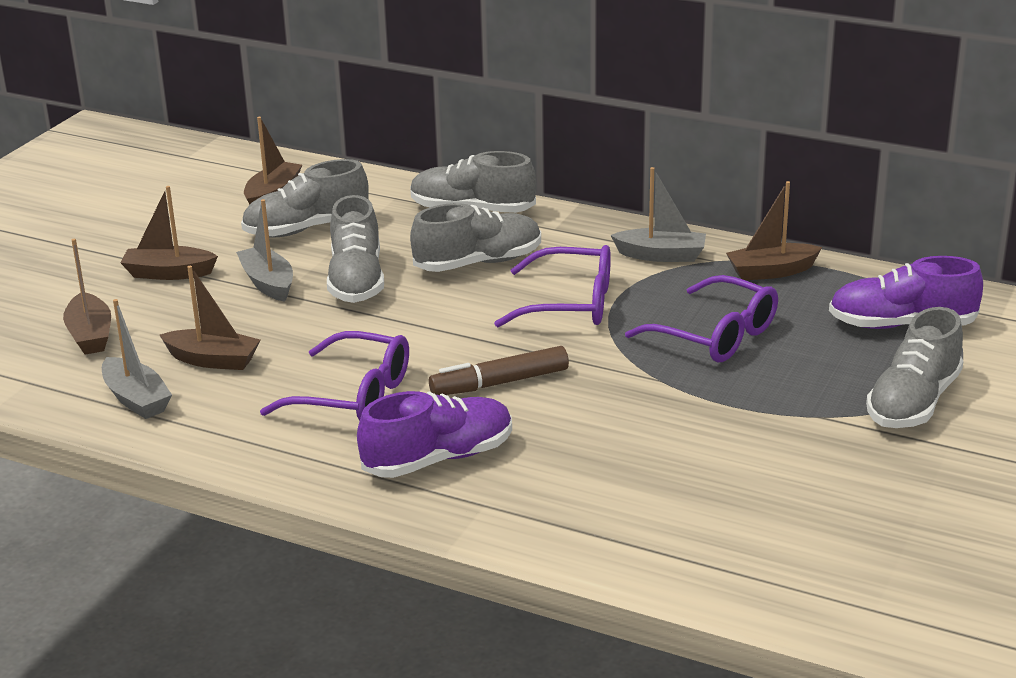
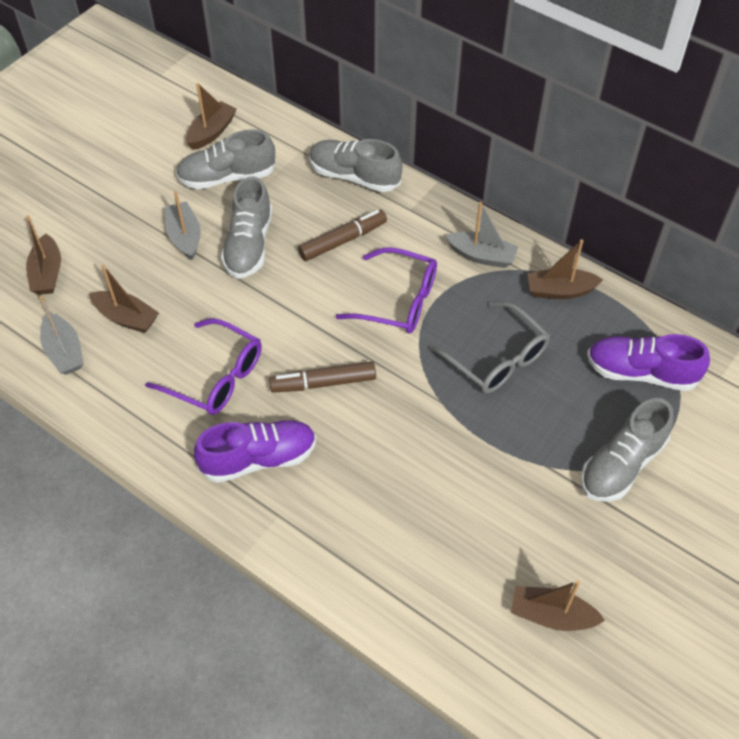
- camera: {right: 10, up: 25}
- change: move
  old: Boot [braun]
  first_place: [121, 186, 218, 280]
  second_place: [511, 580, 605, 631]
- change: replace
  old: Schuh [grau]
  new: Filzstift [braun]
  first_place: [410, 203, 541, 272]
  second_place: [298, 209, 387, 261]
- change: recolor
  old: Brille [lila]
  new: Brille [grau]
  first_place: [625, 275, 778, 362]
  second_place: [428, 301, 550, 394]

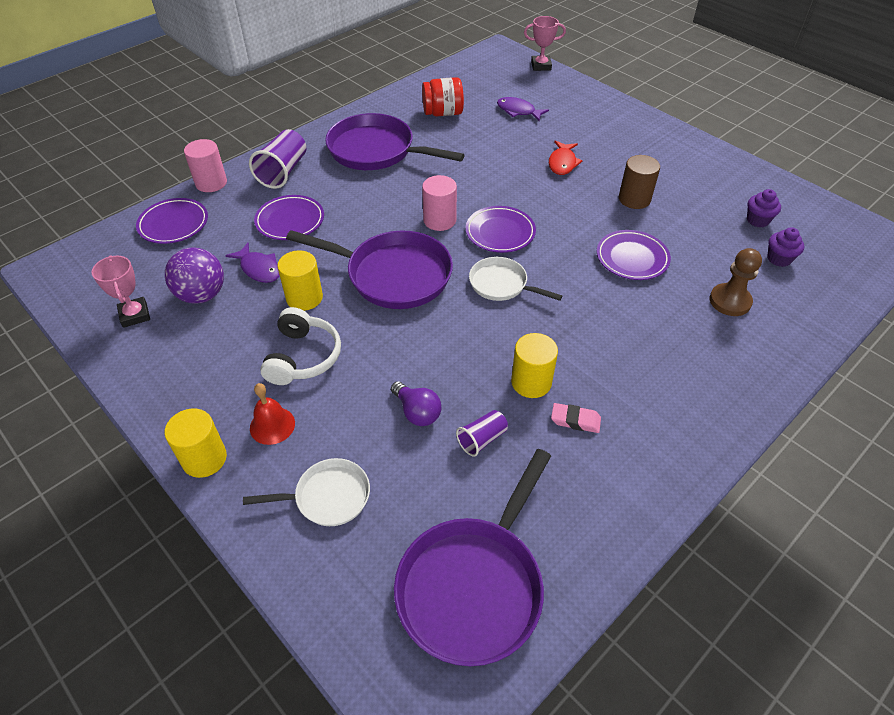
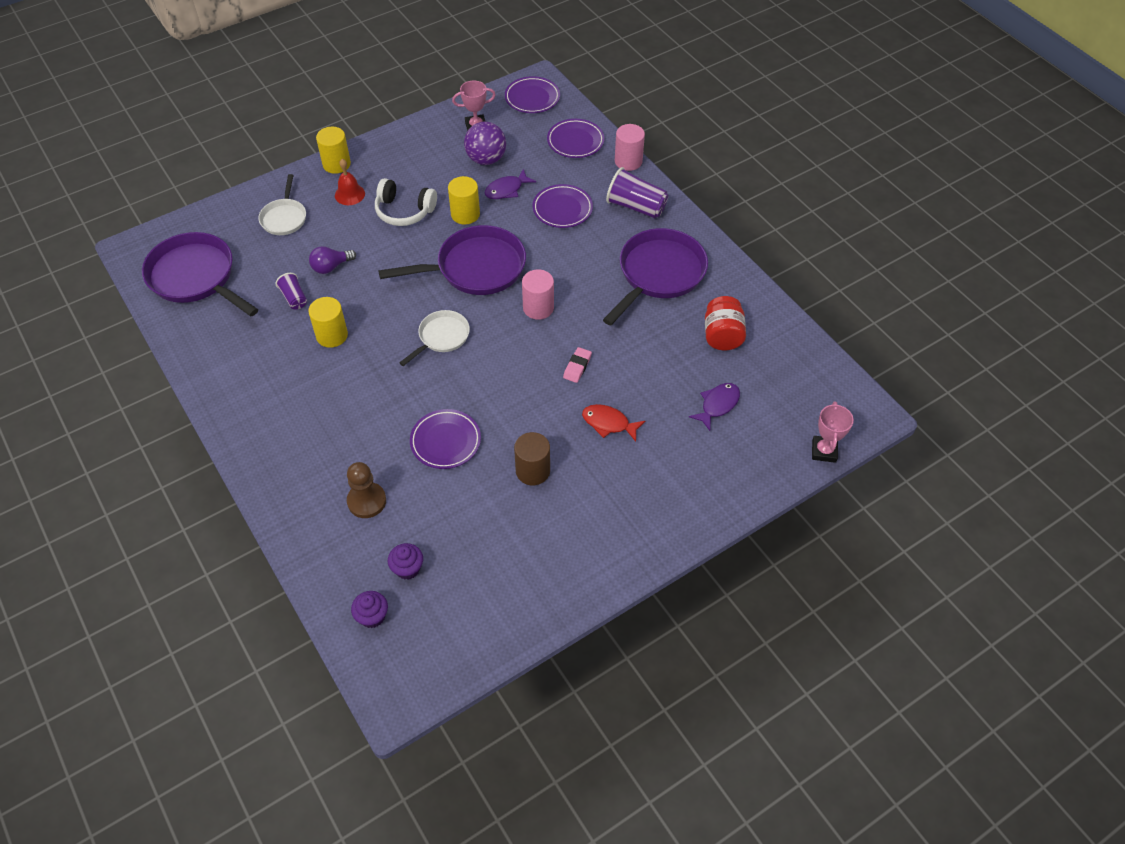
- camera: {right: 100, up: 5}
- change: rotate
  old: Pfanne [lila]
  first_place: [286, 230, 453, 309]
  second_place: [378, 225, 526, 295]
  degrees: -135
- change: move
  old: Teller [lila]
  first_place: [465, 206, 536, 253]
  second_place: [505, 76, 560, 113]
- change: move
  old: Radiergummi [rosa]
  first_place: [551, 403, 601, 433]
  second_place: [563, 347, 592, 383]
- change: move
  old: Muffin [lila]
  first_place: [747, 189, 781, 227]
  second_place: [351, 591, 388, 628]

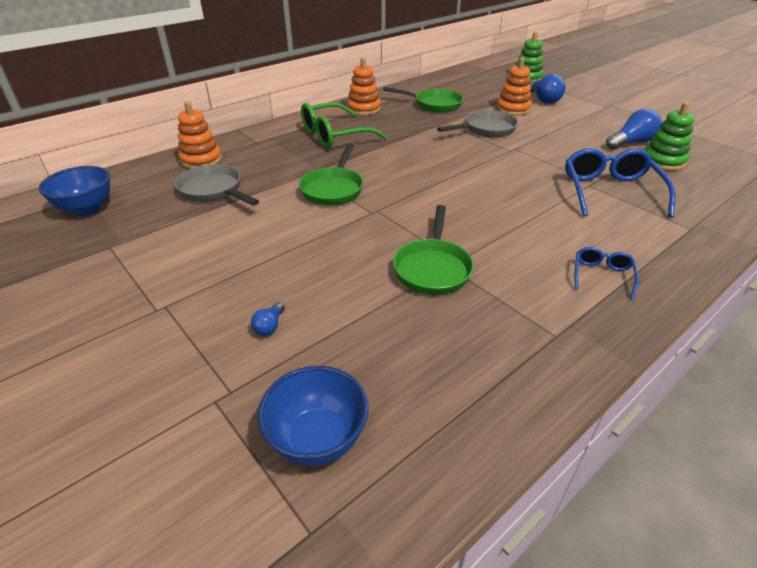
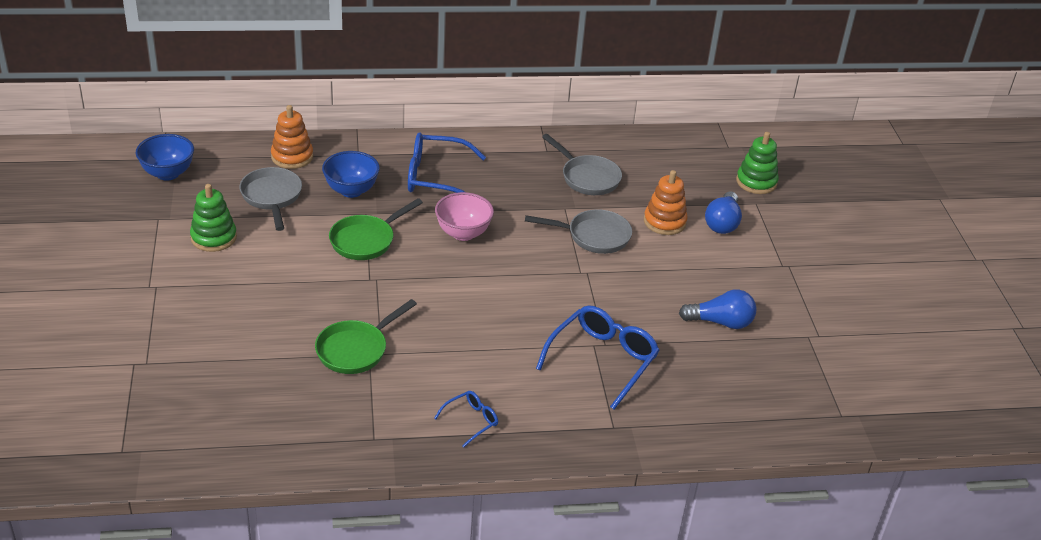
- camera: {right: 30, up: 0}
- change: delete
  old: Glühbirne [blau]
  first_place: [251, 301, 285, 336]
- change: move
  old: Schüssel [blau]
  first_place: [257, 366, 369, 466]
  second_place: [322, 151, 380, 198]
- change: recolor
  old: Brille [grün]
  new: Brille [blau]
  first_place: [301, 102, 387, 148]
  second_place: [408, 132, 486, 193]
- change: delete
  old: Stapelspielzeug [orange]
  first_place: [347, 57, 381, 115]
- change: recolor
  old: Pfanne [grün]
  new: Pfanne [grau]
  first_place: [383, 87, 463, 113]
  second_place: [542, 134, 622, 195]
- change: move
  old: Stapelspielzeug [grün]
  first_place: [644, 102, 694, 171]
  second_place: [190, 184, 237, 252]
- change: insert
  new: Schüssel [rosa]
  second_place: [435, 192, 494, 241]

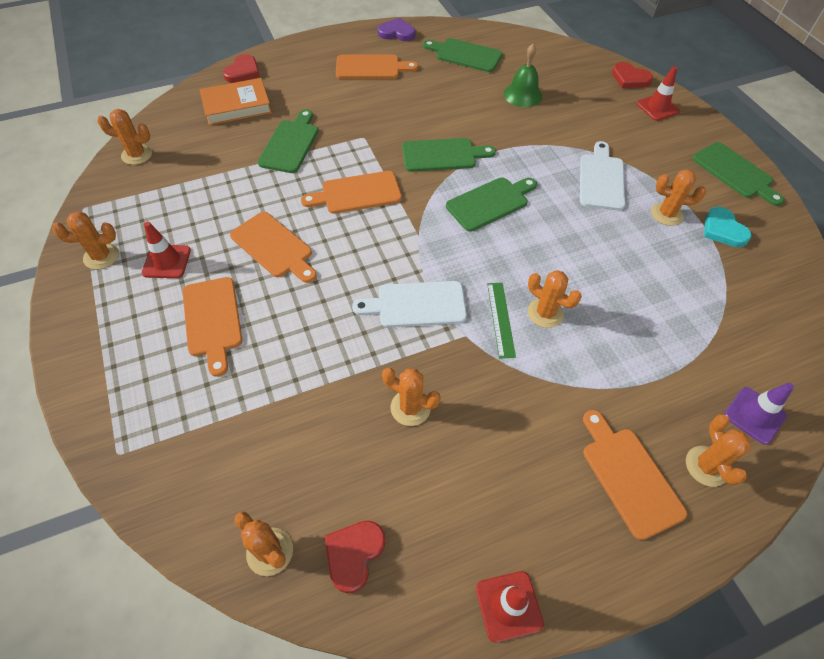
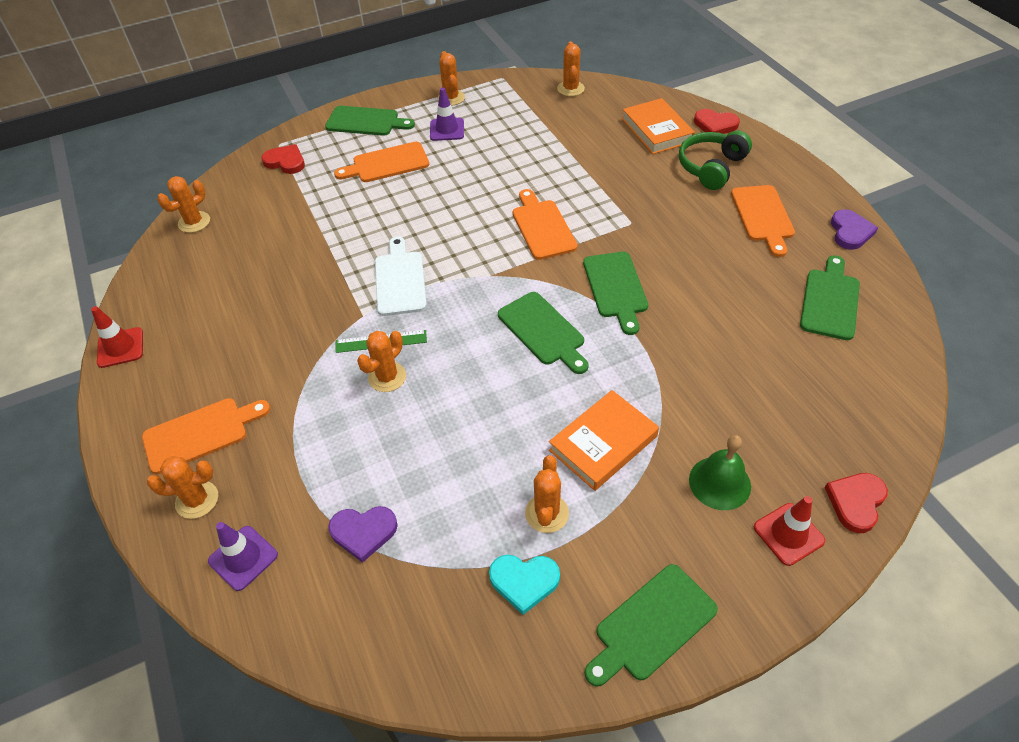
- camera: {right: 90, up: -5}
- change: recolor
  old: Leitkegel [rot]
  new: Leitkegel [lila]
  first_place: [142, 222, 191, 278]
  second_place: [430, 88, 464, 141]
- change: delete
  old: Schneidebrett [orange]
  first_place: [230, 212, 317, 283]
- change: move
  old: Schneidebrett [grün]
  first_place: [258, 109, 318, 173]
  second_place: [325, 106, 415, 136]
- change: move
  old: Herz [rot]
  first_place: [324, 520, 385, 593]
  second_place: [261, 144, 305, 174]
- change: delete
  old: Kaktus [orange]
  first_place: [382, 368, 441, 426]
- change: move
  old: Glocke [grün]
  first_place: [504, 44, 542, 107]
  second_place: [689, 435, 751, 510]
- change: replace
  old: Schneidebrett [weiß]
  new: Buch [orange]
  first_place: [580, 141, 625, 211]
  second_place: [549, 390, 659, 491]
- change: rotate
  old: Herz [türkis]
  first_place: [704, 207, 752, 247]
  second_place: [489, 555, 560, 615]
  degrees: -150
- change: insert
  new: Herz [lila]
  second_place: [328, 506, 398, 563]
- change: insert
  new: Kopfhörer [grün]
  second_place: [679, 131, 752, 190]

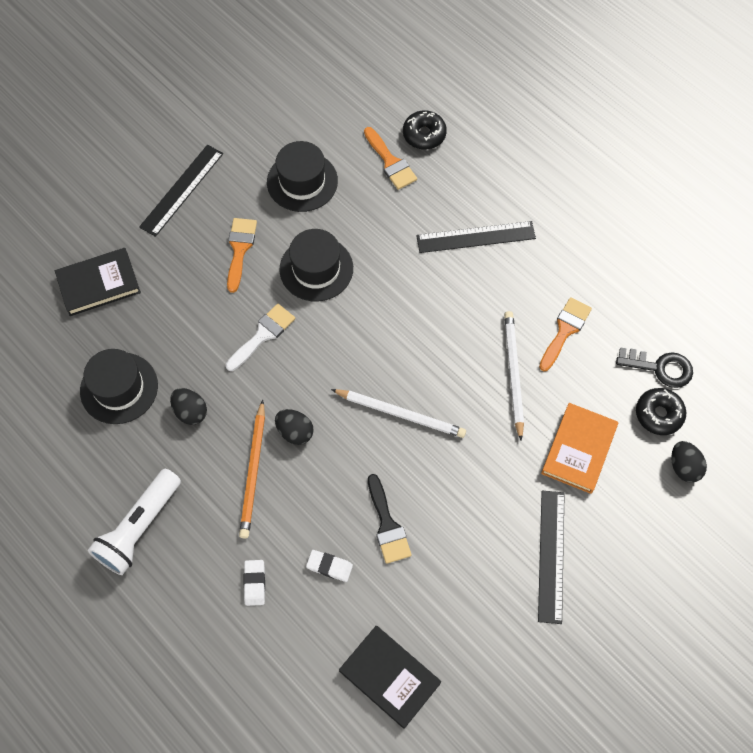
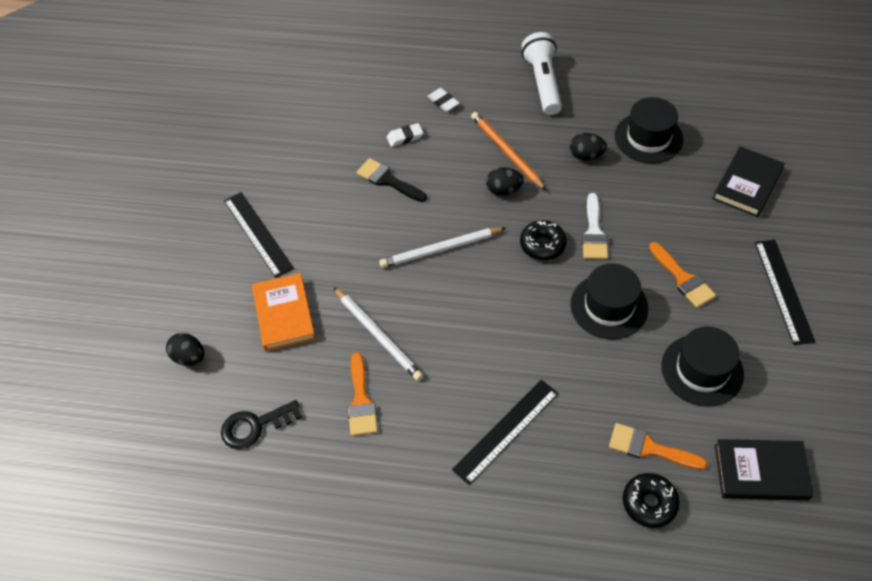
- camera: {right: 145, up: -10}
- change: move
  old: Buch [schwarz]
  first_place: [339, 626, 441, 729]
  second_place: [715, 439, 814, 501]
- change: move
  old: Donut [schwarz]
  first_place: [636, 388, 686, 435]
  second_place: [520, 220, 567, 260]

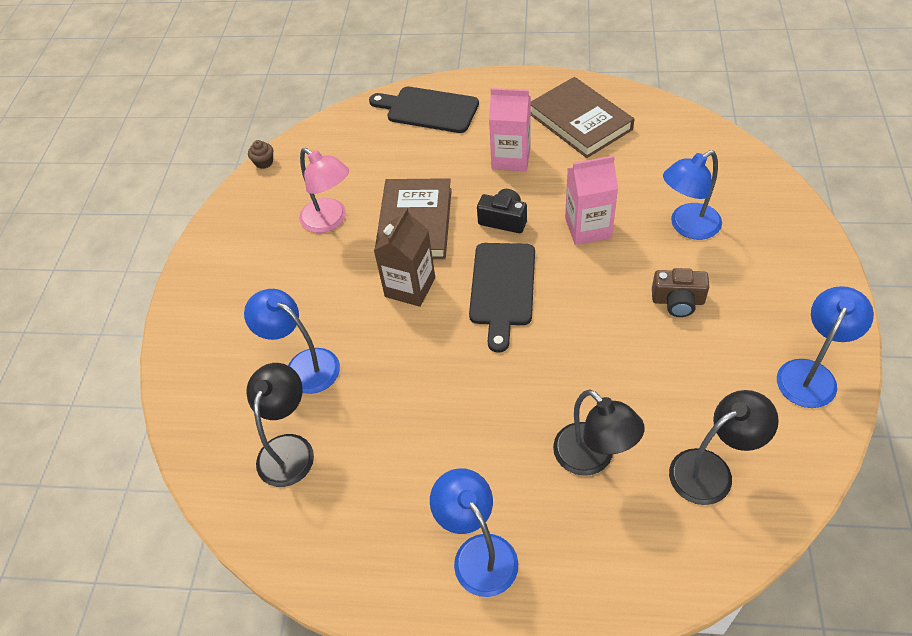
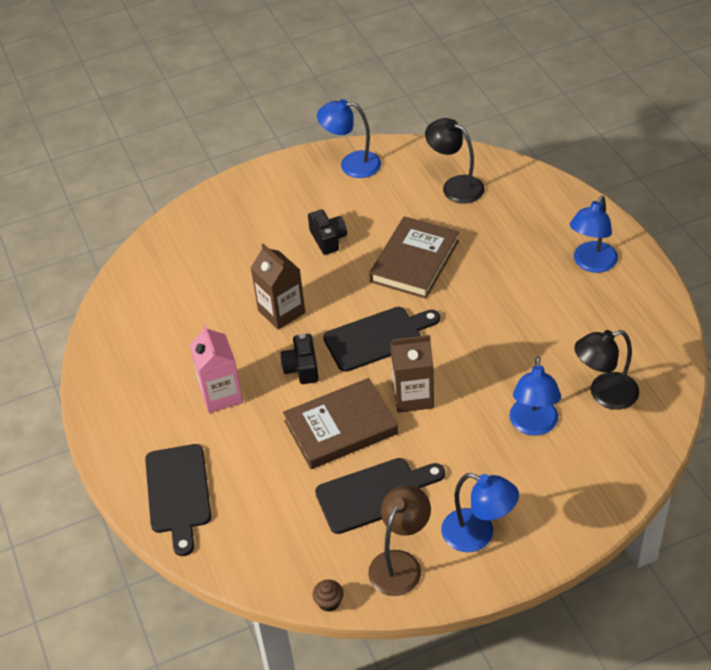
- camera: {right: -120, up: -5}
- change: replace
  old: Lampe [rosa]
  new: Schneidebrett [schwarz]
  first_place: [299, 148, 349, 233]
  second_place: [315, 458, 445, 534]
- change: move
  old: Buch [braun]
  first_place: [531, 77, 635, 158]
  second_place: [369, 216, 459, 299]
- change: delete
  old: Lampe [schwarz]
  first_place: [553, 389, 645, 476]
- change: recolor
  old: Getränkekarton [rosa]
  new: Getränkekarton [braun]
  first_place: [565, 156, 618, 245]
  second_place: [251, 244, 305, 330]
- change: recolor
  old: Kamera [braun]
  new: Kamera [schwarz]
  first_place: [652, 268, 709, 317]
  second_place: [308, 209, 347, 255]
- change: move
  old: Lampe [blau]
  first_place: [663, 150, 722, 240]
  second_place: [441, 473, 519, 552]
- change: insert
  new: Lampe [braun]
  second_place: [368, 485, 431, 596]

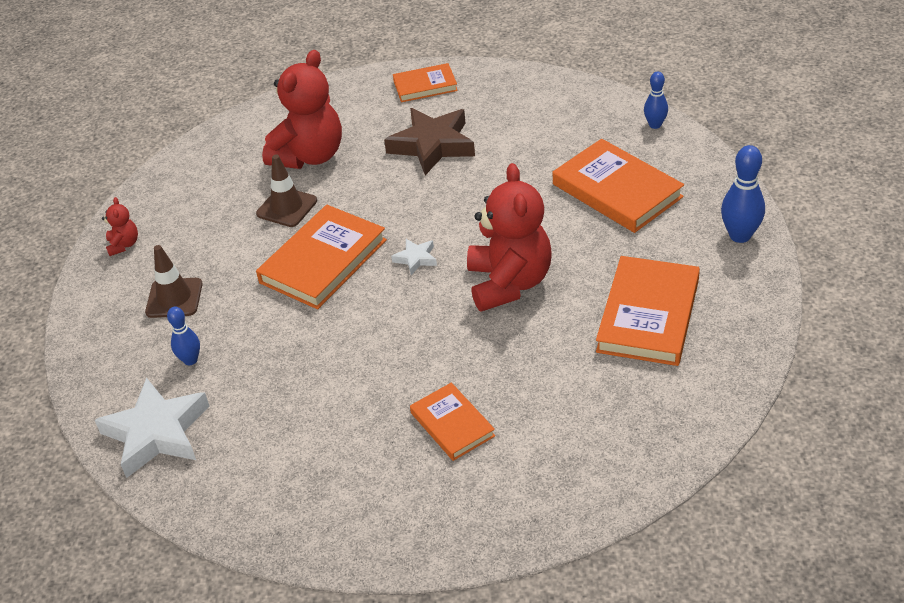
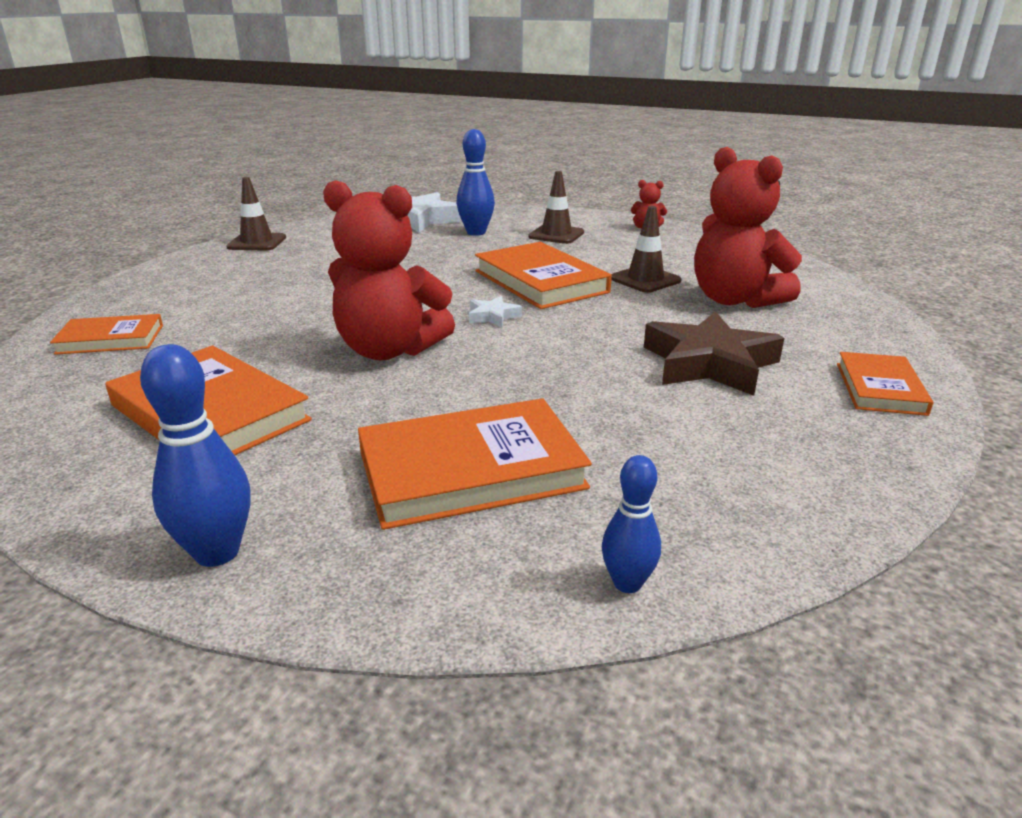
- camera: {right: 110, up: -15}
- change: resize
  old: Bowlingkegel [blau]
  first_place: [167, 307, 200, 365]
  second_place: [457, 129, 495, 236]
  factor: 1.59
- change: move
  old: Buch [orange]
  first_place: [410, 382, 495, 461]
  second_place: [50, 314, 163, 355]
- change: insert
  new: Leitkegel [braun]
  second_place: [226, 177, 286, 251]

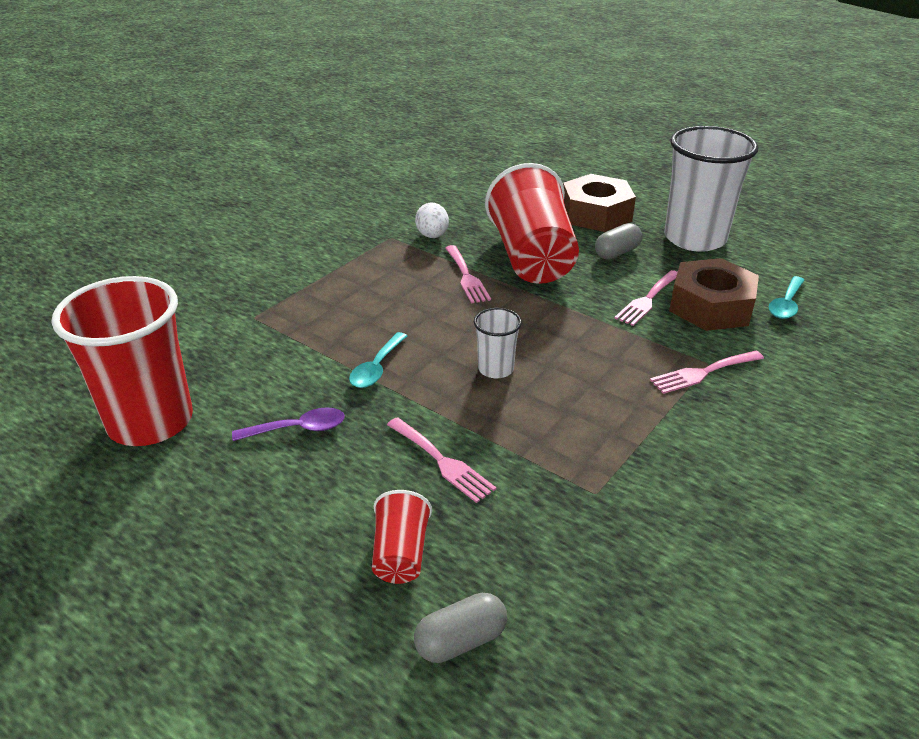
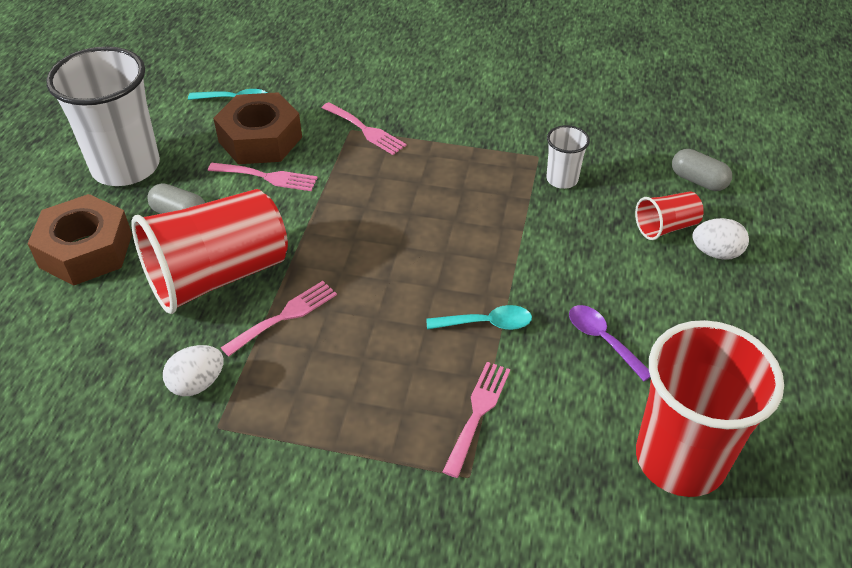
- camera: {right: -115, up: 10}
- change: move
  old: Gabel [rosa]
  first_place: [387, 417, 497, 503]
  second_place: [442, 362, 510, 478]
- change: move
  old: Becher [weiß]
  first_place: [474, 308, 522, 378]
  second_place: [546, 125, 590, 189]
- change: insert
  new: Ei [weiß]
  second_place: [692, 218, 749, 260]

